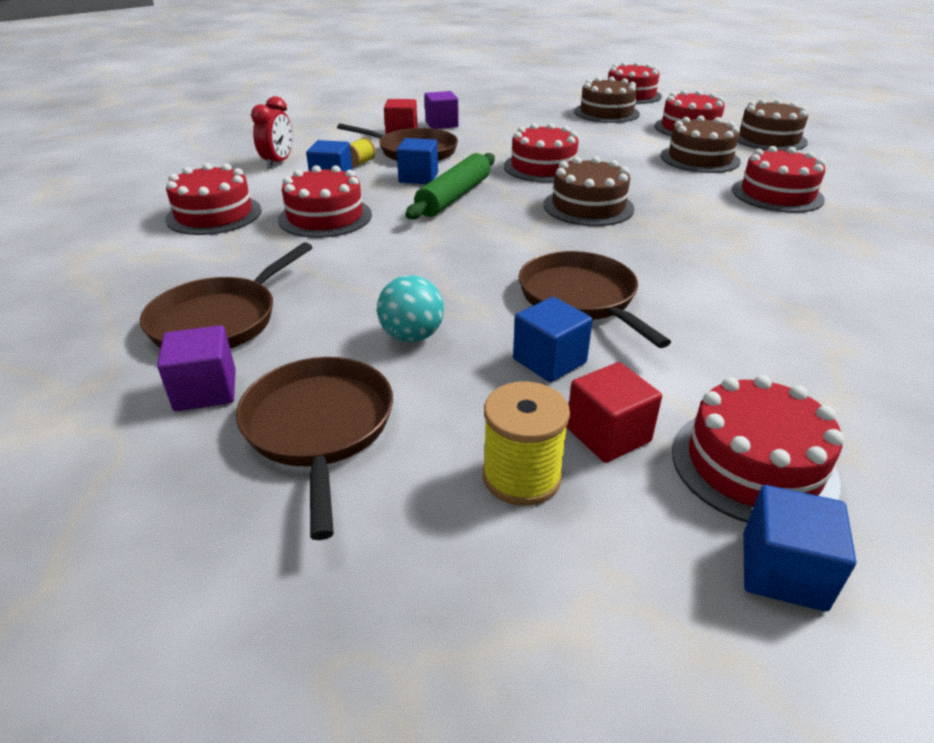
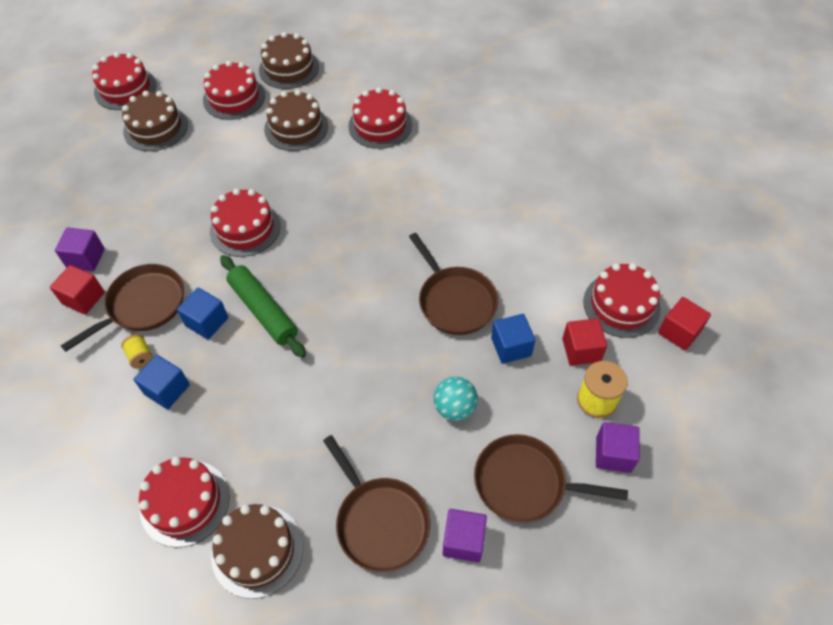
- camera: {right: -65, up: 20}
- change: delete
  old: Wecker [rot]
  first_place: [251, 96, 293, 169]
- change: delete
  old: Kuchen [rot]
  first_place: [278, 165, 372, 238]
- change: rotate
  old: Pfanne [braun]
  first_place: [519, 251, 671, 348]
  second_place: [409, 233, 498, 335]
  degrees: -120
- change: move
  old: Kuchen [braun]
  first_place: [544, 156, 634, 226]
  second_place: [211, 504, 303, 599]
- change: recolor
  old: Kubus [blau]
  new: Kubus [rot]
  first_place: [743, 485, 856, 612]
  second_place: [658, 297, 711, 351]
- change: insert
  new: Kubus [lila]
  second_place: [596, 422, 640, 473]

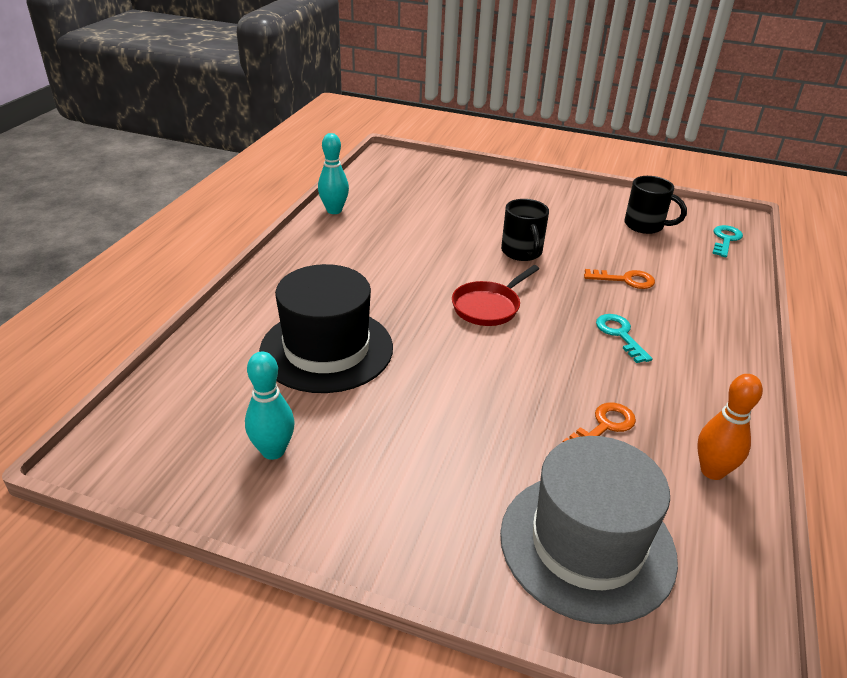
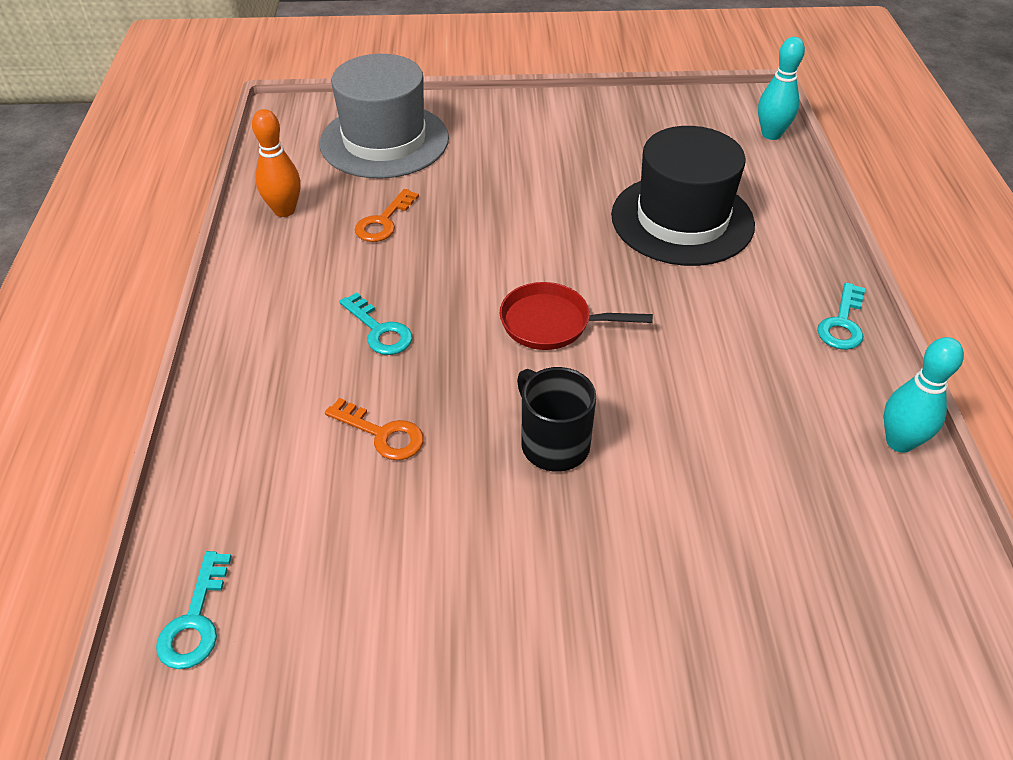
- camera: {right: 160, up: 10}
- change: move
  old: Bowlingkegel [türkis]
  first_place: [245, 352, 295, 460]
  second_place: [758, 37, 805, 140]
- change: rotate
  old: Pfanne [rot]
  first_place: [452, 265, 539, 326]
  second_place: [500, 282, 653, 350]
  degrees: -105
- change: rotate
  old: Schlüssel [orange]
  first_place: [584, 269, 655, 289]
  second_place: [325, 398, 424, 460]
  degrees: -135
- change: delete
  old: Tasse [schwarz]
  first_place: [625, 176, 687, 234]
- change: insert
  new: Schlüssel [türkis]
  second_place: [817, 282, 865, 350]

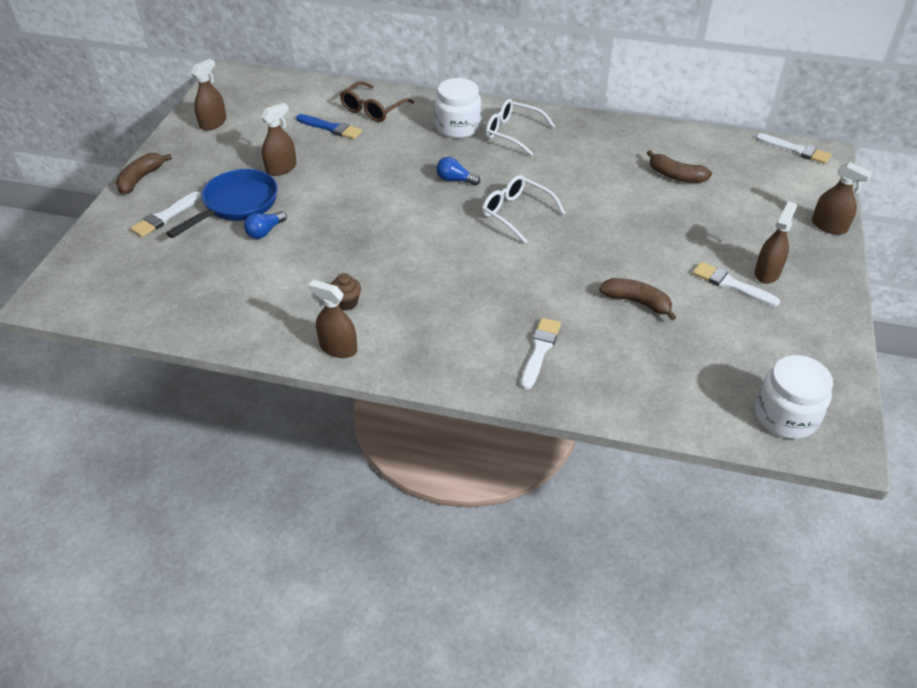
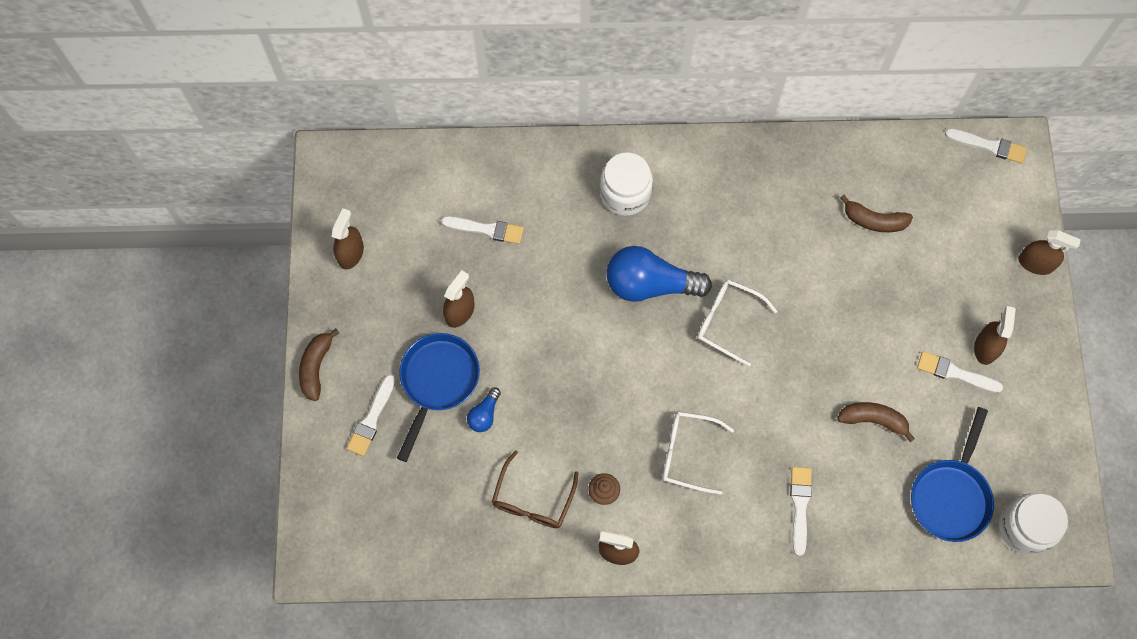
- camera: {right: -15, up: 25}
- change: recolor
  old: Pinsel [blau]
  new: Pinsel [weiß]
  first_place: [296, 114, 362, 139]
  second_place: [441, 216, 524, 244]
- change: move
  old: Brille [braun]
  first_place: [340, 81, 414, 122]
  second_place: [492, 450, 579, 528]
- change: resize
  old: Glühbirne [blau]
  first_place: [437, 157, 480, 186]
  second_place: [606, 246, 712, 302]
  factor: 2.14
- change: move
  old: Brille [weiß]
  first_place: [486, 99, 555, 156]
  second_place: [662, 411, 734, 495]
- change: insert
  new: Pfanne [blau]
  second_place: [911, 407, 994, 542]

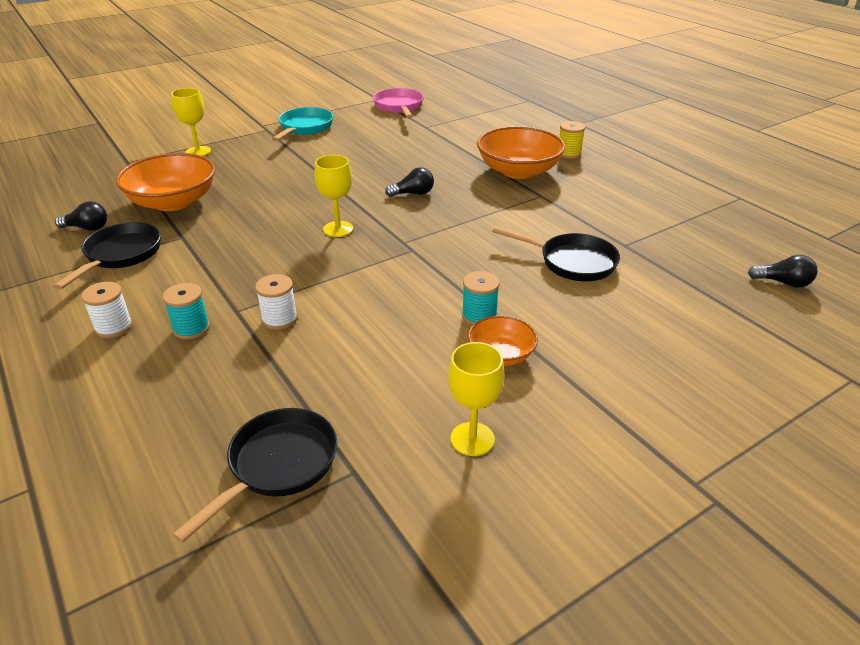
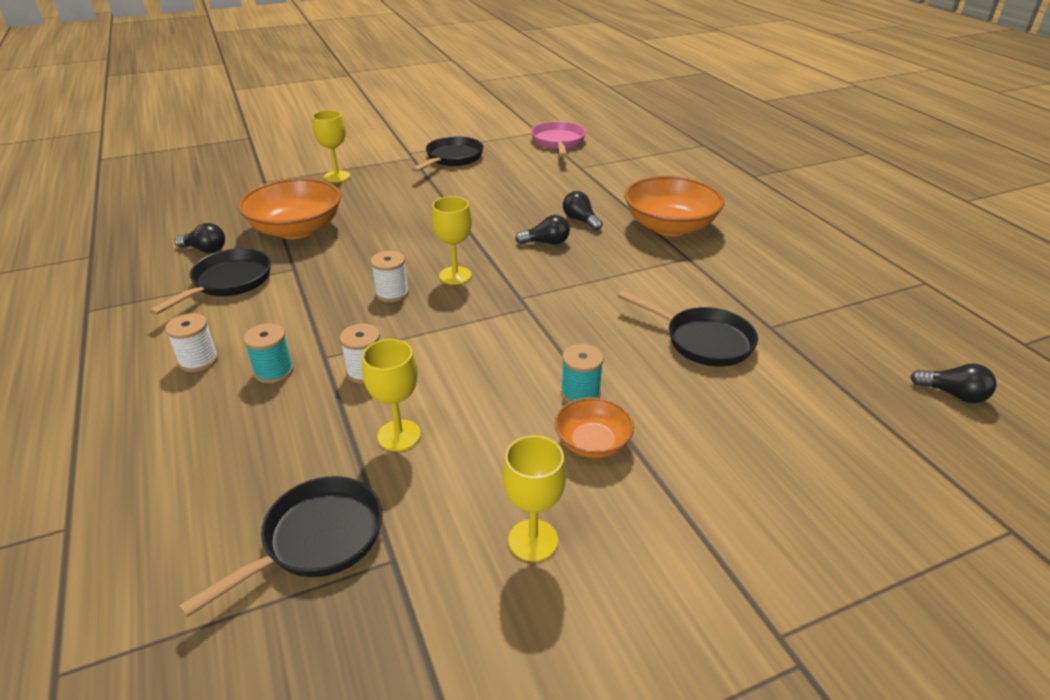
- camera: {right: 10, up: 0}
- change: recolor
  old: Pfanne [türkis]
  new: Pfanne [schwarz]
  first_place: [272, 107, 333, 141]
  second_place: [412, 136, 484, 172]
- change: delete
  old: Garnrolle [gelb]
  first_place: [559, 121, 585, 159]
- change: insert
  new: Kelch [gelb]
  second_place: [362, 339, 421, 451]
- change: insert
  new: Garnrolle [weiß]
  second_place: [370, 251, 409, 302]
- change: insert
  new: Glühbirne [schwarz]
  second_place: [563, 191, 603, 231]

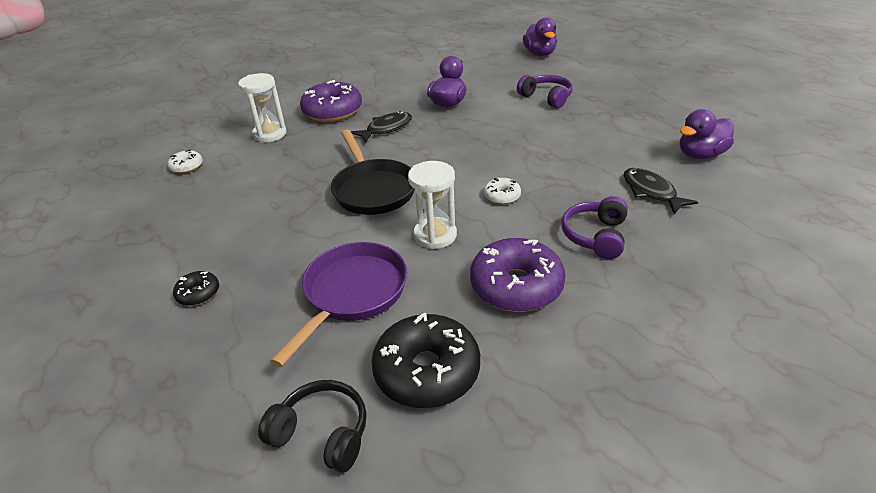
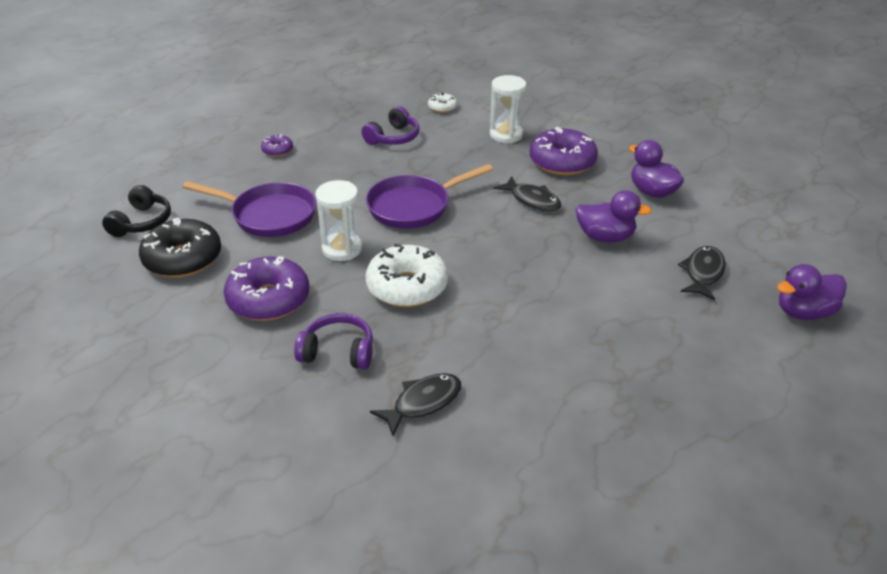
- camera: {right: 80, up: 0}
- change: recolor
  old: Donut [schwarz]
  new: Donut [lila]
  first_place: [173, 271, 219, 306]
  second_place: [261, 134, 293, 157]
- change: recolor
  old: Pfanne [schwarz]
  new: Pfanne [lila]
  first_place: [331, 130, 415, 215]
  second_place: [366, 164, 493, 229]
- change: resize
  old: Donut [weiß]
  first_place: [484, 178, 521, 205]
  second_place: [365, 244, 448, 307]
  factor: 2.09
- change: move
  old: Kopfhörer [lila]
  first_place: [517, 75, 573, 108]
  second_place: [361, 106, 420, 145]
- change: move
  old: Ente [lila]
  first_place: [680, 109, 734, 159]
  second_place: [629, 140, 684, 198]
- change: insert
  new: Fisch [schwarz]
  second_place: [678, 246, 726, 300]

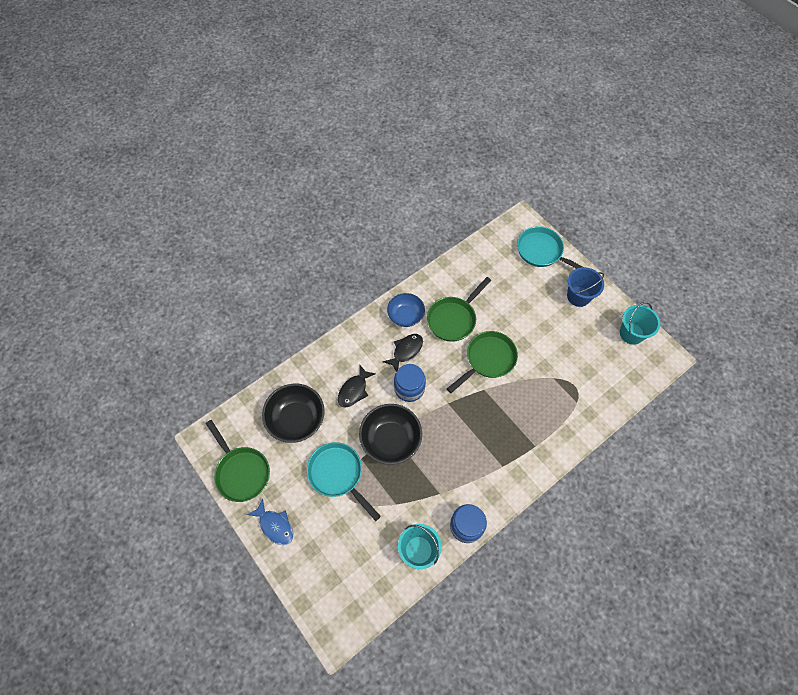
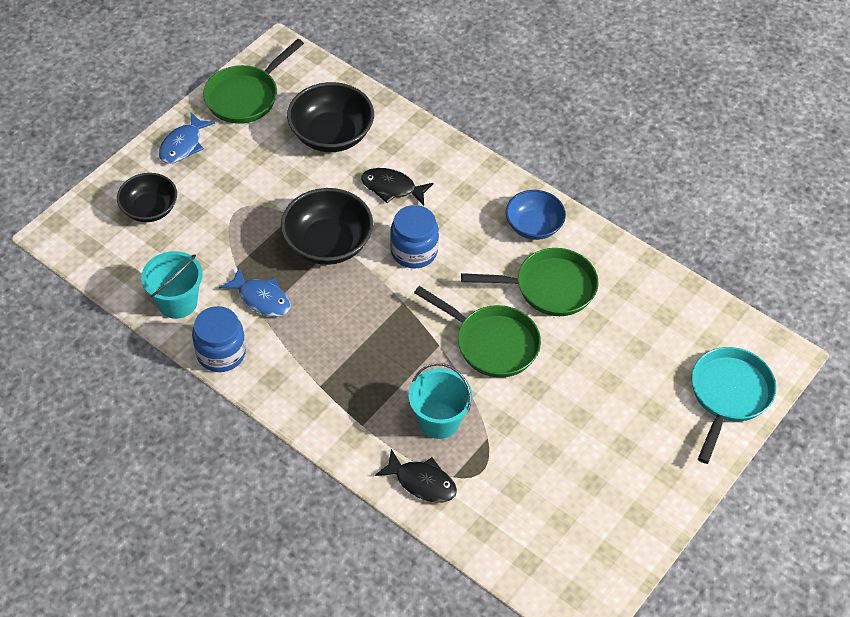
- camera: {right: 75, up: -10}
- change: delete
  old: Pfanne [türkis]
  first_place: [307, 442, 381, 521]
- change: move
  old: Fisch [schwarz]
  first_place: [383, 334, 423, 372]
  second_place: [375, 449, 457, 503]
- change: rotate
  old: Pfanne [grün]
  first_place: [427, 277, 491, 342]
  second_place: [461, 248, 598, 316]
  degrees: 150
- change: delete
  old: Eimer [blau]
  first_place: [567, 267, 604, 307]
- change: move
  old: Eimer [türkis]
  first_place: [620, 302, 660, 345]
  second_place: [408, 363, 472, 439]
- change: insert
  new: Schüssel [schwarz]
  second_place: [117, 173, 177, 222]
- change: insert
  new: Fisch [blau]
  second_place: [219, 268, 291, 317]

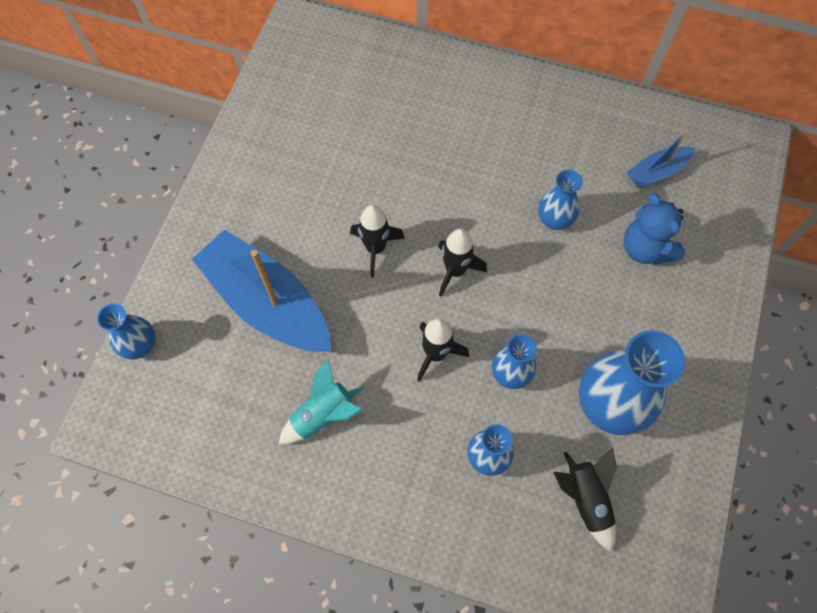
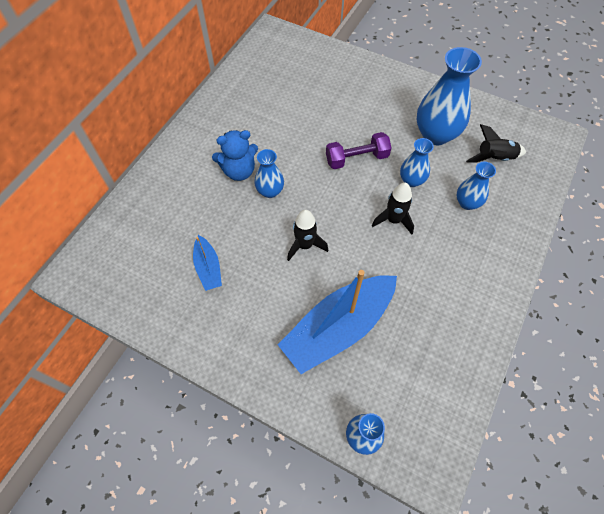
- camera: {right: -80, up: -5}
- change: delete
  old: Rakete [türkis]
  first_place: [279, 360, 364, 444]
- change: delete
  old: Rakete [schwarz]
  first_place: [438, 229, 487, 297]
- change: move
  old: Vase [blau]
  first_place: [538, 170, 583, 230]
  second_place: [254, 149, 284, 198]
- change: move
  old: Teddybär [blau]
  first_place: [623, 193, 685, 265]
  second_place: [212, 130, 258, 181]
- change: move
  old: Boot [blau]
  first_place: [627, 131, 695, 188]
  second_place: [193, 235, 222, 291]
- change: insert
  new: Hantel [lila]
  second_place: [326, 132, 391, 169]

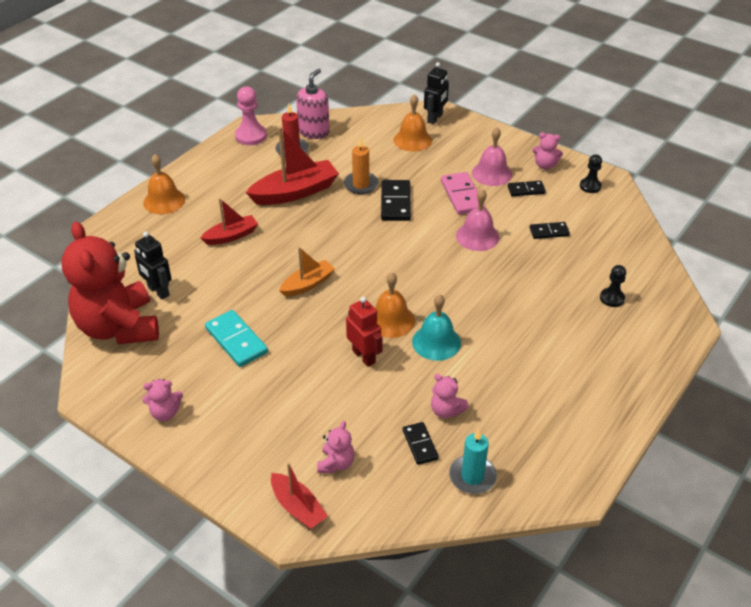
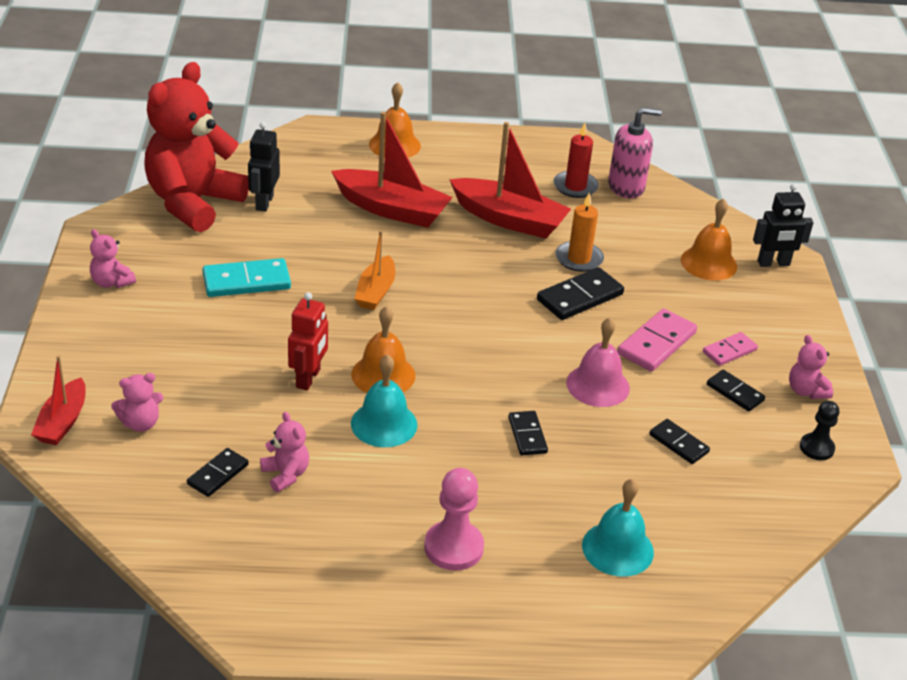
- camera: {right: 50, up: -5}
- change: resize
  old: Boot [rot]
  first_place: [201, 198, 258, 245]
  second_place: [331, 112, 453, 228]
  factor: 1.69
- change: rotate
  old: Dominostein [türkis]
  first_place: [205, 310, 268, 367]
  second_place: [203, 258, 291, 297]
  degrees: 60
- change: move
  old: Bauer [rosa]
  first_place: [235, 86, 267, 145]
  second_place: [424, 468, 484, 571]
- change: rotate
  old: Boot [orange]
  first_place: [279, 247, 335, 297]
  second_place: [355, 230, 395, 310]
  degrees: 90
- change: rotate
  old: Teddybär [rosa]
  first_place: [431, 374, 469, 418]
  second_place: [260, 412, 309, 492]
  degrees: 150
- change: delete
  old: Kerze [türkis]
  first_place: [449, 428, 497, 494]
- change: replace
  old: Glocke [rosa]
  new: Dominostein [rosa]
  first_place: [472, 127, 512, 186]
  second_place: [703, 332, 758, 366]
- change: replace
  old: Bauer [schwarz]
  new: Glocke [türkis]
  first_place: [600, 265, 626, 307]
  second_place: [582, 479, 654, 577]
- change: insert
  new: Dominostein [schwarz]
  second_place: [508, 411, 548, 455]

